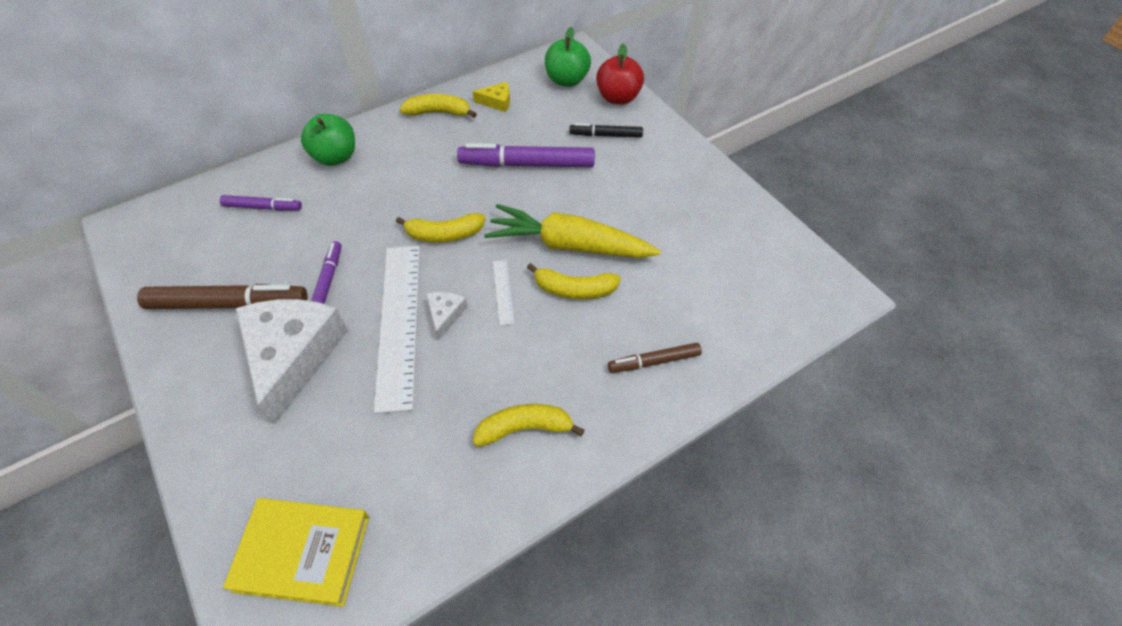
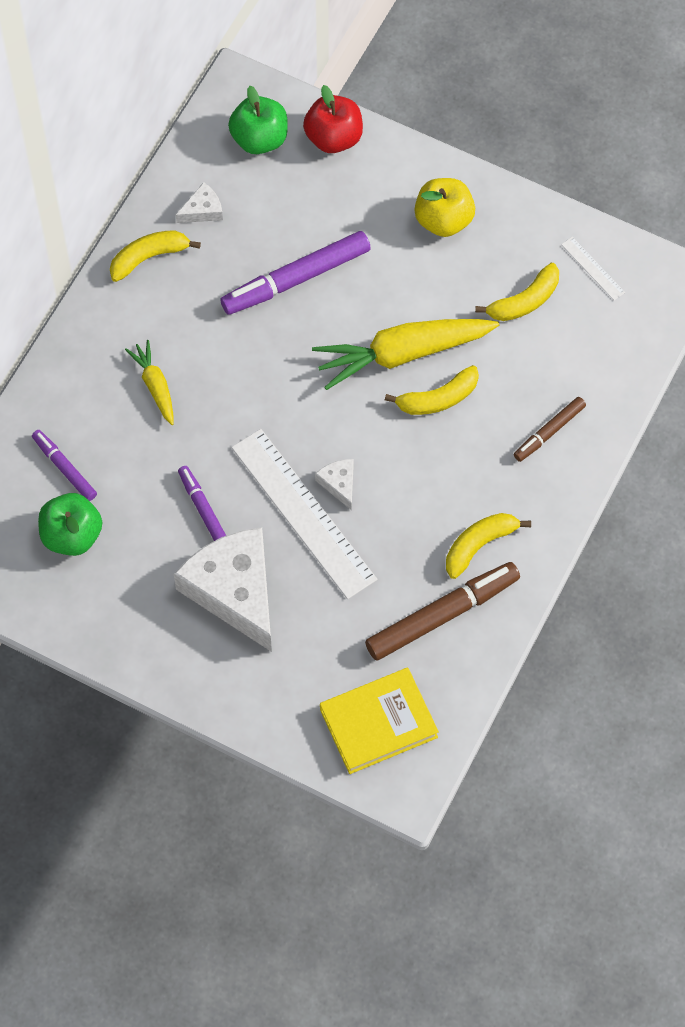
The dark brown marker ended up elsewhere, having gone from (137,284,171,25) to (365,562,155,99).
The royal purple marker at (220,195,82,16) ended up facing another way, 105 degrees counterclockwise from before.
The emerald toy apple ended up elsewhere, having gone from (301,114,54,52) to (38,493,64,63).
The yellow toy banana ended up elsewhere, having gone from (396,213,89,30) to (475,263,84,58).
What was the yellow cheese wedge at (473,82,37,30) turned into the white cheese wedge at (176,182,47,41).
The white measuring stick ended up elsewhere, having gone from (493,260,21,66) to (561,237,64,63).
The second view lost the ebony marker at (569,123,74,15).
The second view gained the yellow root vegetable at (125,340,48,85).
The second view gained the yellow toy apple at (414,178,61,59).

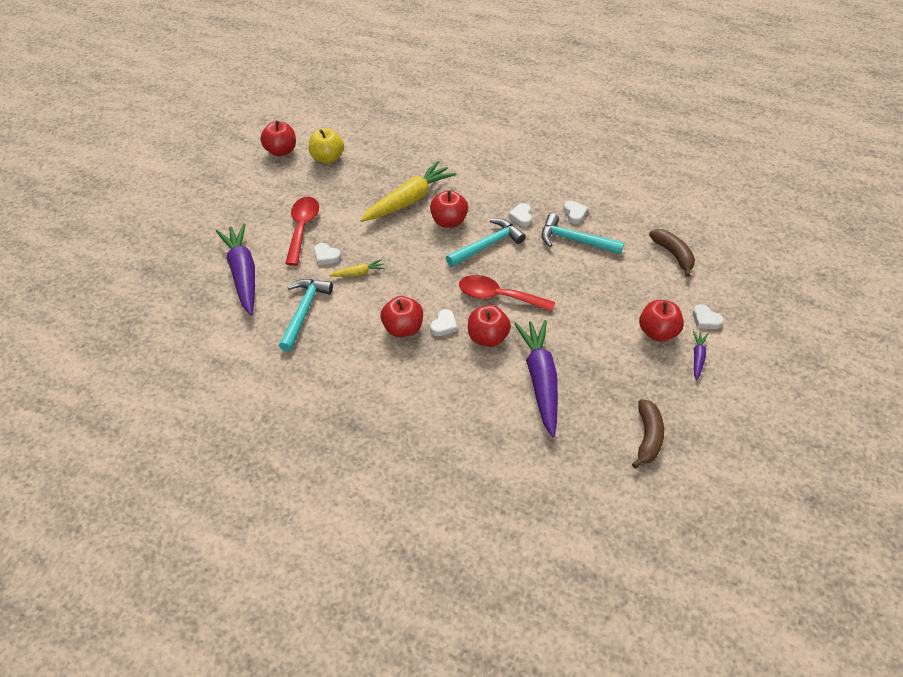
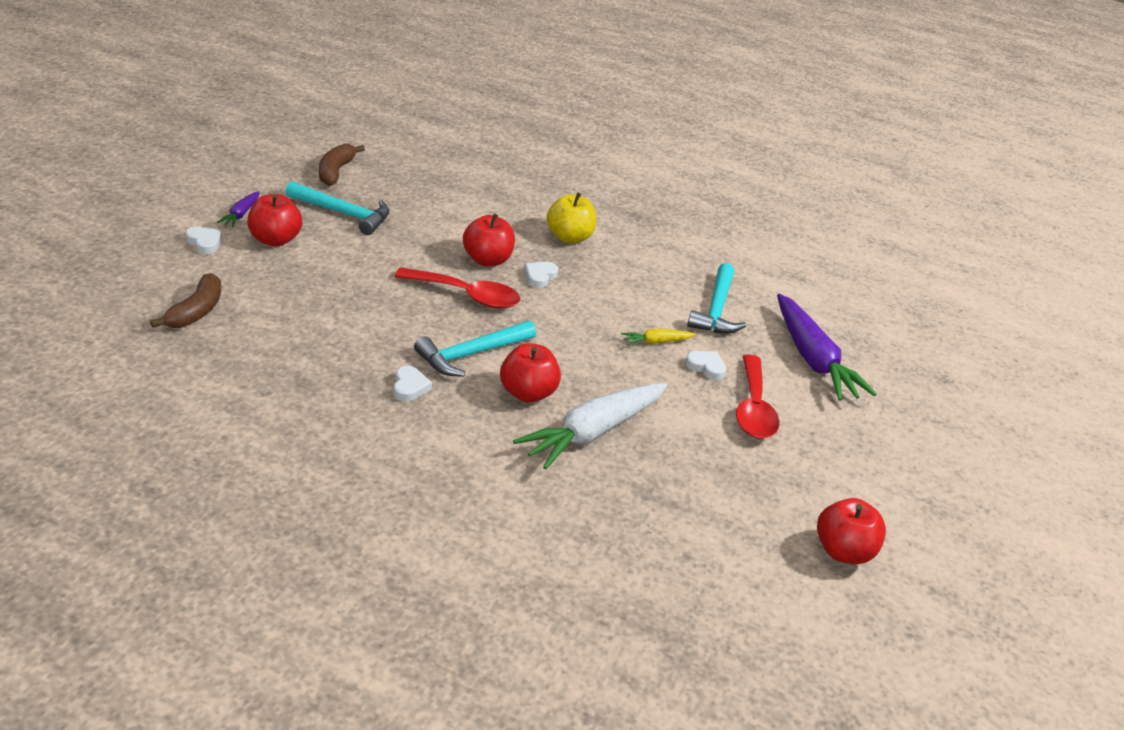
The yellow toy apple ended up elsewhere, having gone from (309,128,35,36) to (547,193,49,50).
What was the yellow root vegetable at (360,161,97,61) turned into the white root vegetable at (513,383,155,87).
The second view lost the red toy apple at (381,296,42,41).
The second view lost the royal purple root vegetable at (514,320,44,117).
The teal hammer ended up elsewhere, having gone from (542,213,82,41) to (285,181,104,54).
The second view lost the white heart shape at (563,201,25,23).
The dark brown toy banana at (649,229,46,48) ended up facing another way, 135 degrees counterclockwise from before.

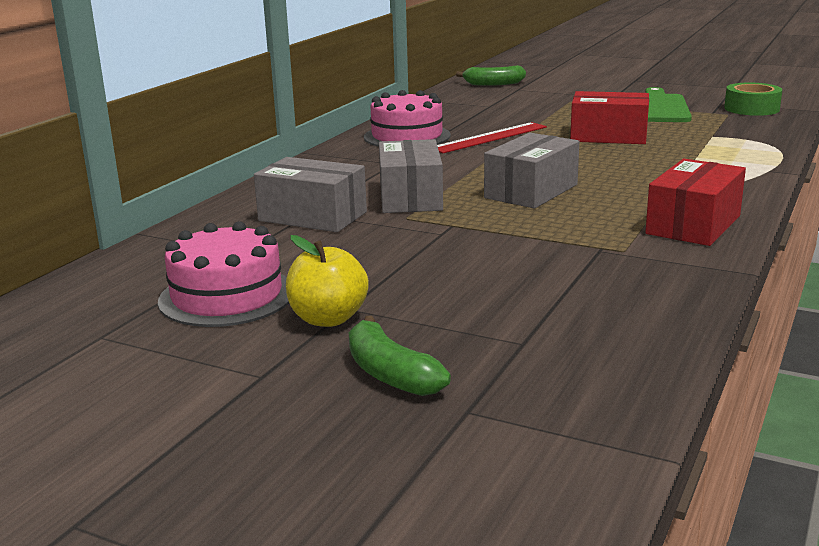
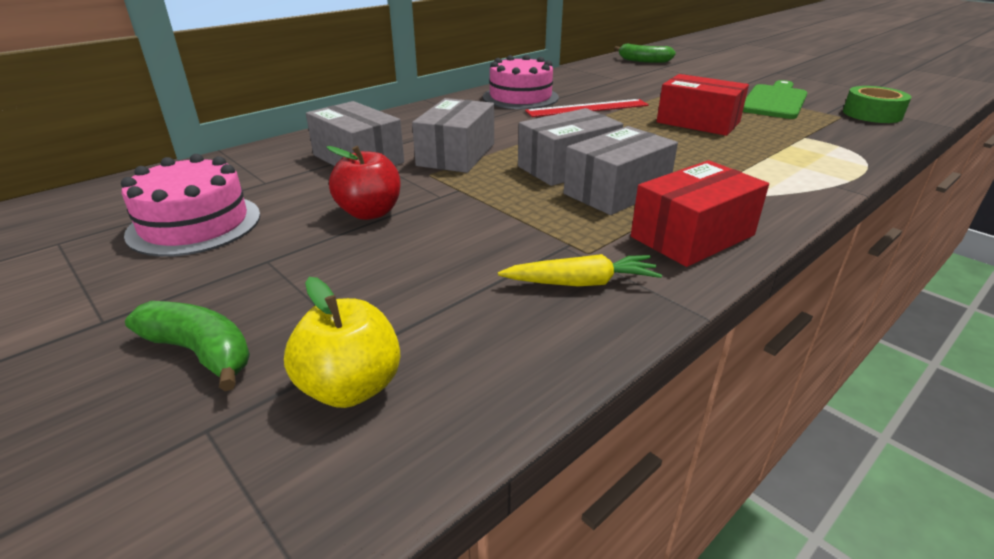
The yellow toy apple ended up elsewhere, having gone from (286,235,83,92) to (284,277,116,131).
The emerald toy banana at (349,316,102,80) ended up facing another way, 135 degrees clockwise from before.
The second view gained the red toy apple at (327,146,74,74).
The second view gained the yellow root vegetable at (498,254,164,32).
The second view gained the gray parcel at (564,126,114,89).

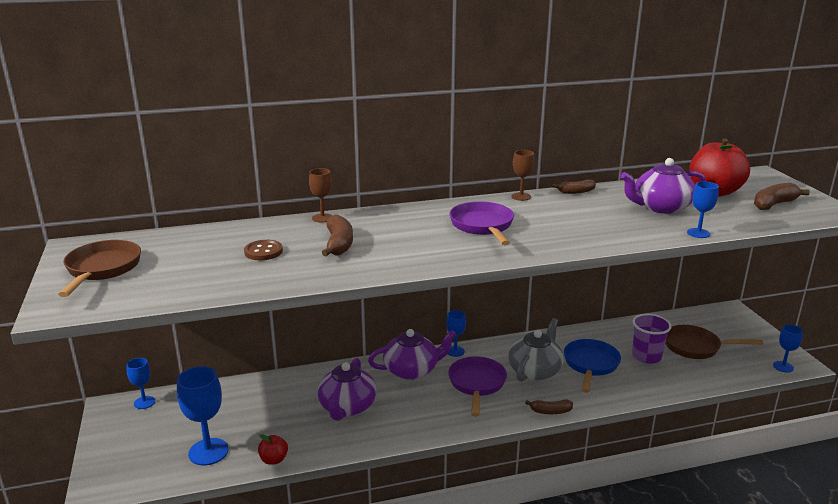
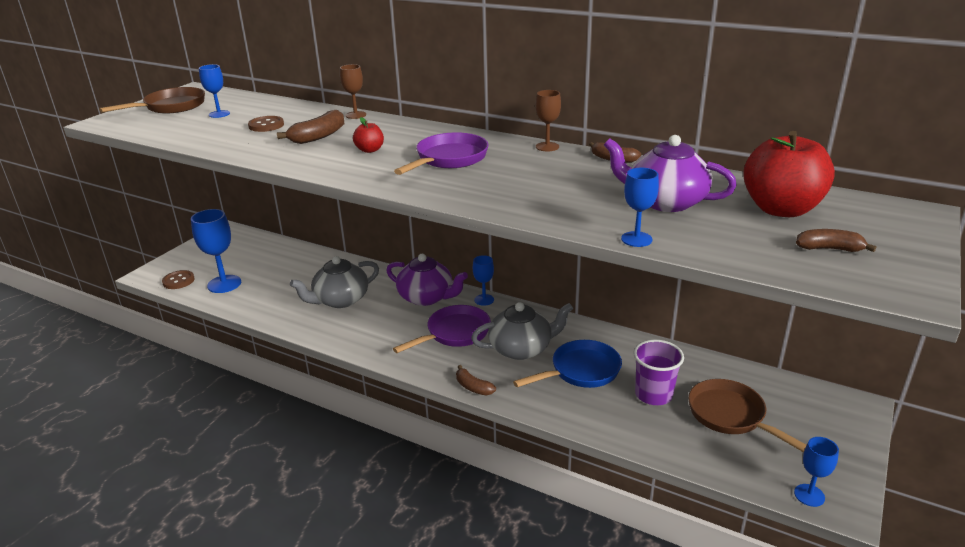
The cobalt wine glass ended up elsewhere, having gone from (126,358,29,51) to (199,64,31,54).
The red toy apple ended up elsewhere, having gone from (258,434,30,31) to (353,117,31,36).
What was the royal purple china teapot at (318,358,59,63) turned into the gray china teapot at (290,256,89,52).
The size of the dark brown toy banana at (754,183,56,27) changed by a factor of 0.66.
The second view gained the dark brown button at (162,270,33,19).

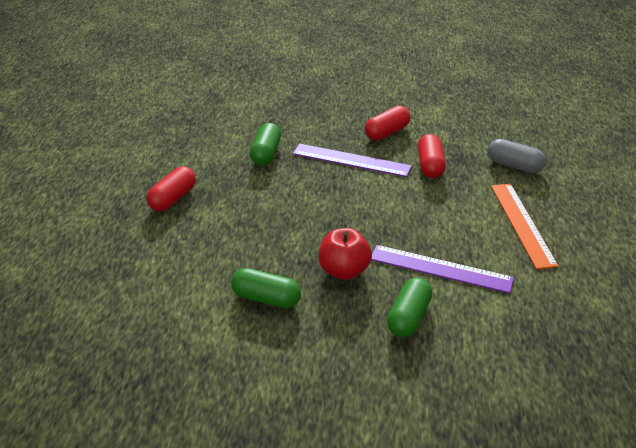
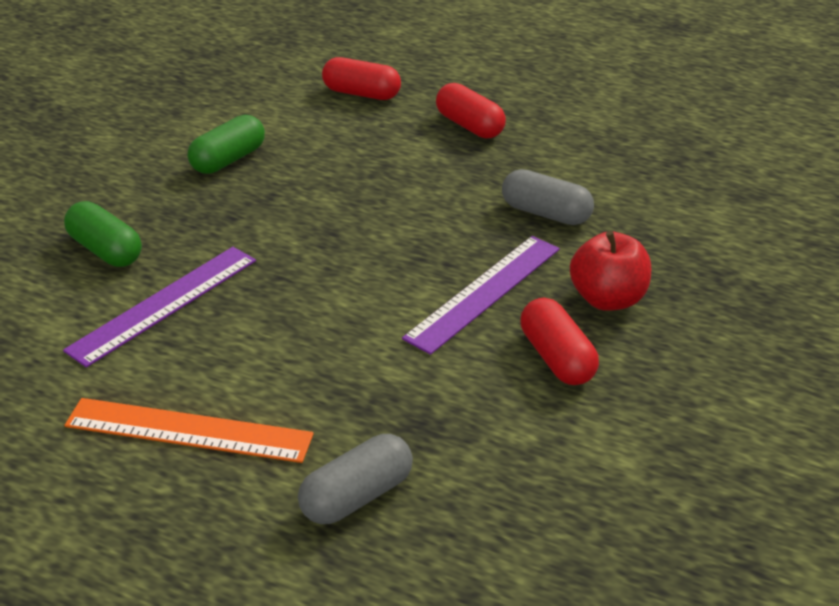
What was the emerald pill shape at (250,123,31,42) turned into the gray pill shape at (502,169,92,56).
The red toy apple ended up elsewhere, having gone from (319,228,53,52) to (570,231,81,80).
The red pill shape ended up elsewhere, having gone from (418,134,28,44) to (322,57,79,43).

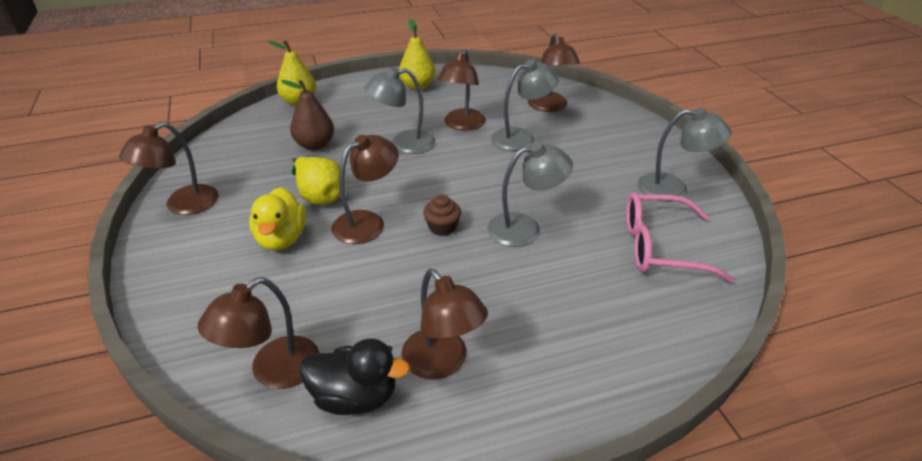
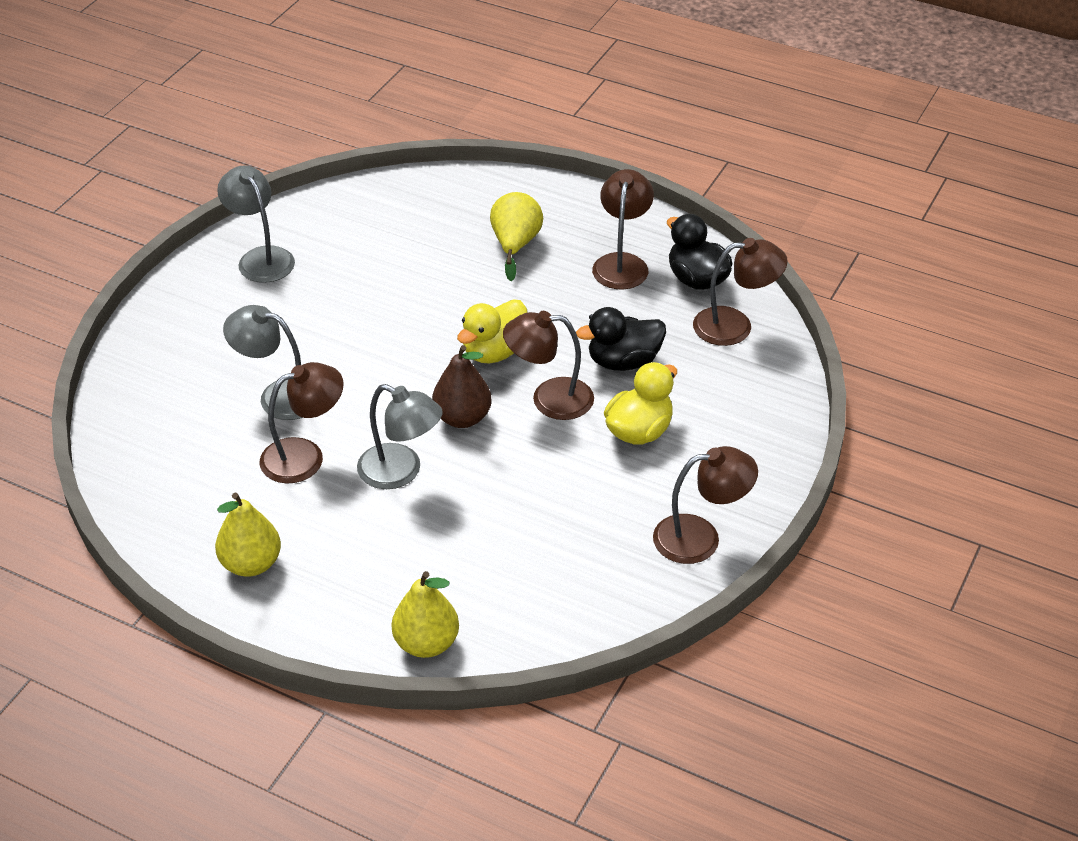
The dark brown pear ended up elsewhere, having gone from (281,80,53,70) to (432,345,60,83).
The yellow pear ended up elsewhere, having gone from (292,157,53,48) to (490,192,53,89).
Where the dark brown cupcake stood at (423,195,38,41), the yellow rubber duck came to stand at (457,299,71,64).
The second view lost the gray lamp at (487,142,86,105).
The second view lost the dark brown lamp at (528,33,52,79).
The second view lost the pink eyeglasses at (626,192,109,91).
The second view gained the ebony rubber duck at (576,307,90,64).

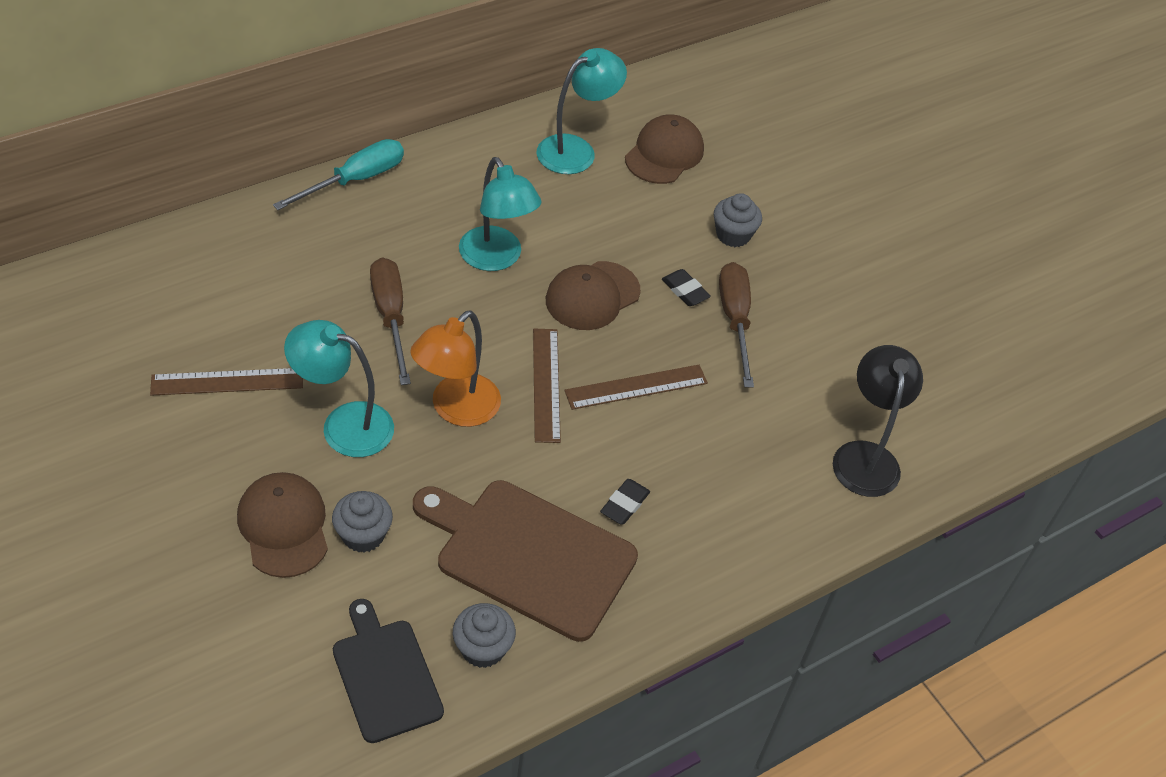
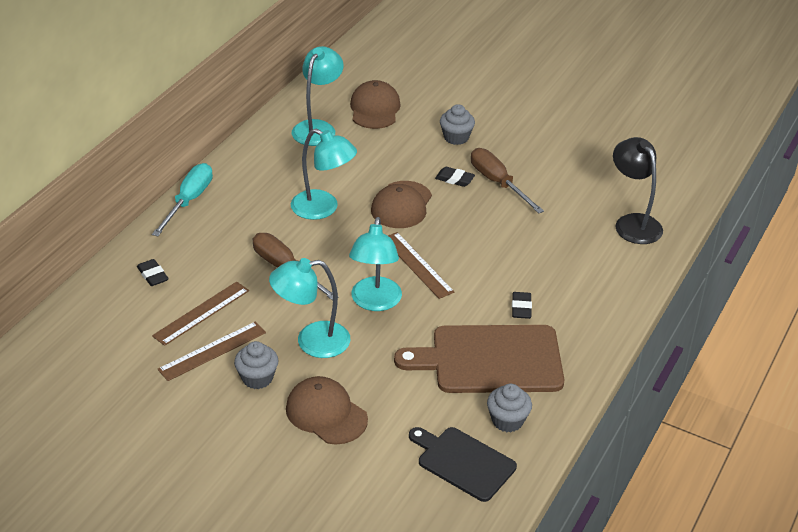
The gray cupcake ended up elsewhere, having gone from (332,491,61,62) to (234,341,44,48).
What was the orange lamp at (410,310,91,117) turned into the teal lamp at (349,217,53,94).
The dark brown measuring stick ended up elsewhere, having gone from (564,365,144,45) to (152,281,97,65).
The second view gained the ebony pencil eraser at (137,259,32,27).

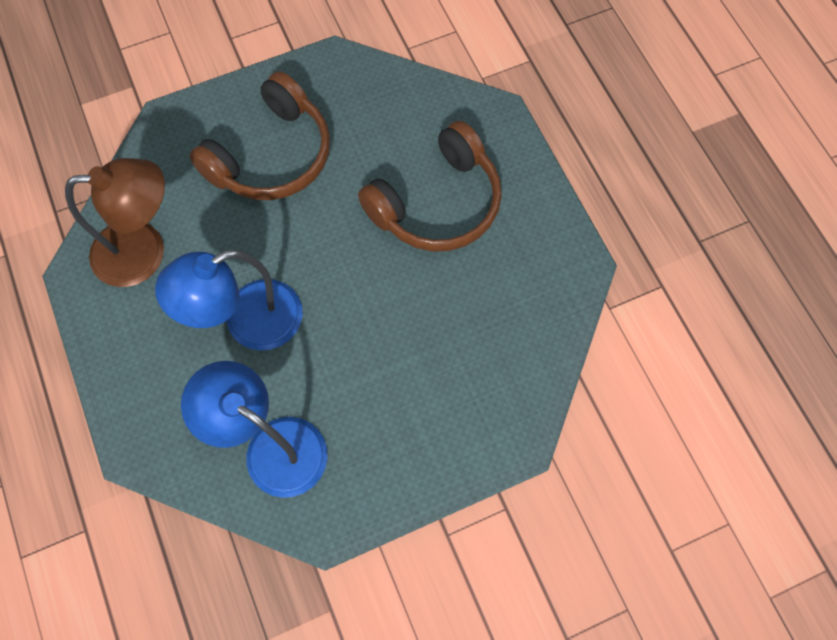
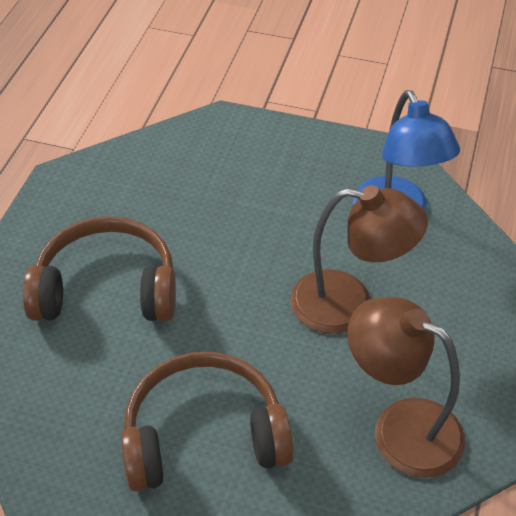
What was the cobalt lamp at (155,250,148,101) turned into the dark brown lamp at (290,185,138,149).

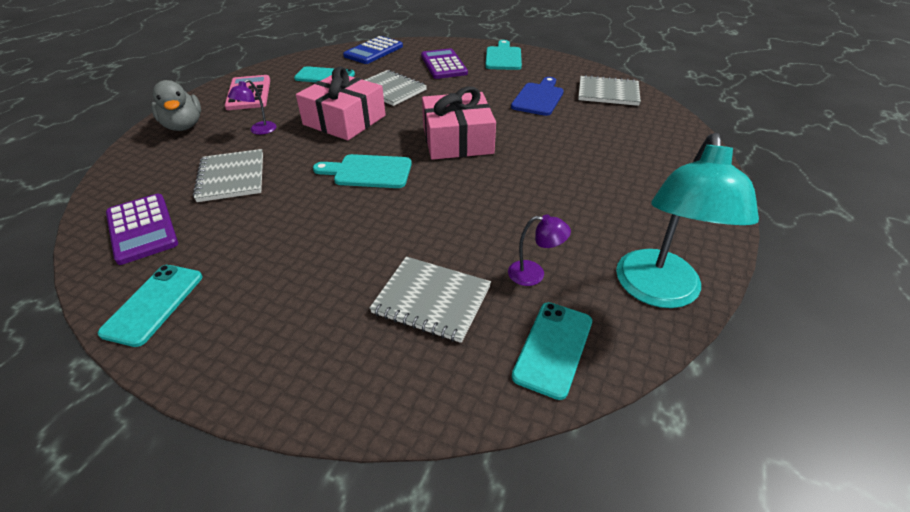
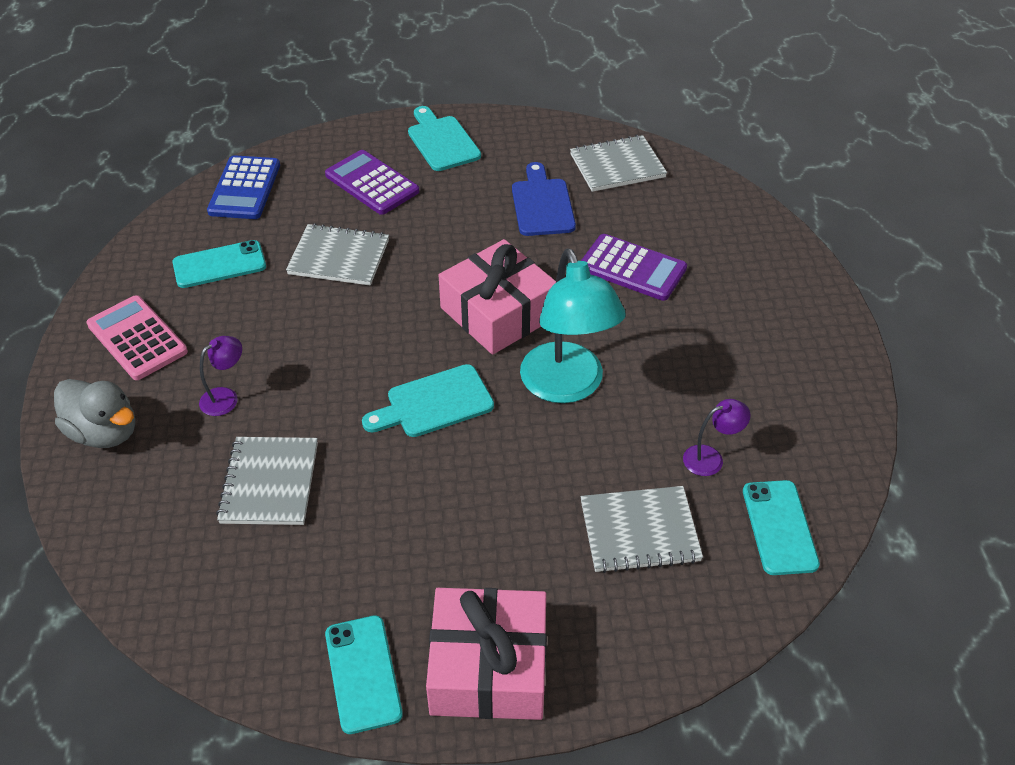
The royal purple pocket calculator ended up elsewhere, having gone from (106,194,72,71) to (581,234,106,67).
The gray notepad at (193,149,70,53) ended up facing another way, 45 degrees clockwise from before.
The royal purple lamp at (228,79,49,56) ended up facing another way, 135 degrees counterclockwise from before.
The pink gift ended up elsewhere, having gone from (296,66,90,75) to (426,588,121,132).
The teal lamp ended up elsewhere, having gone from (616,133,143,175) to (520,249,106,154).

